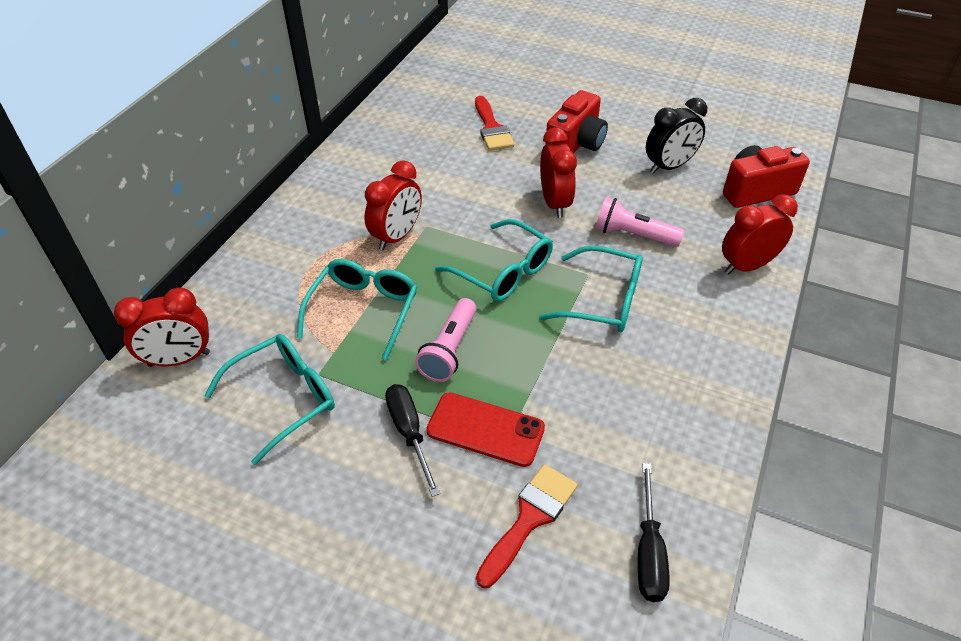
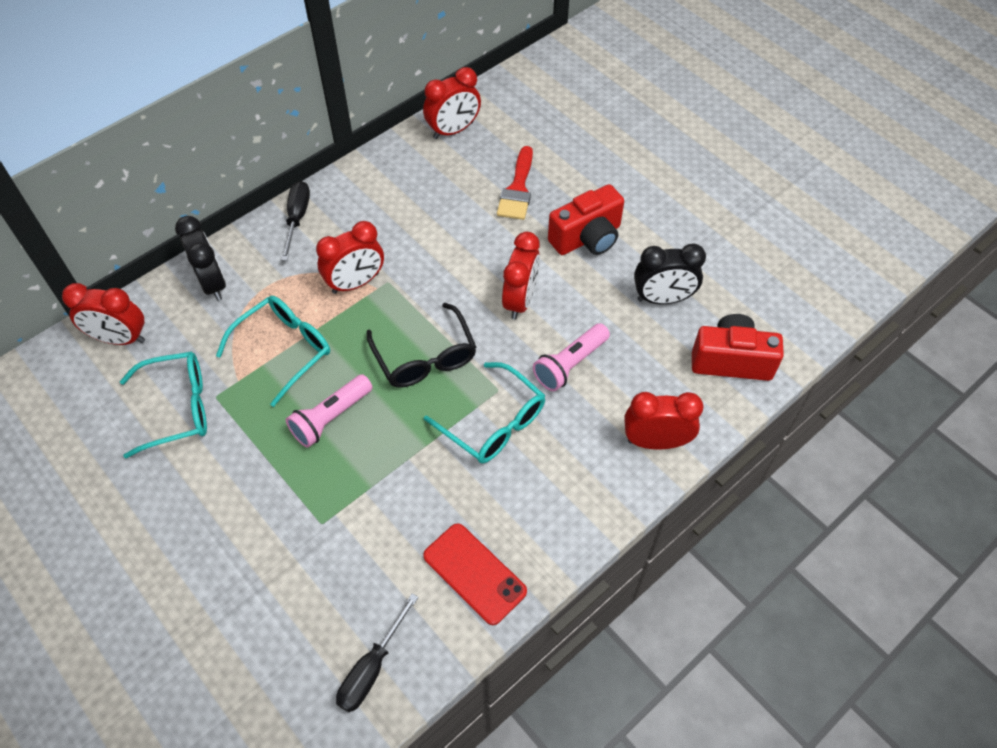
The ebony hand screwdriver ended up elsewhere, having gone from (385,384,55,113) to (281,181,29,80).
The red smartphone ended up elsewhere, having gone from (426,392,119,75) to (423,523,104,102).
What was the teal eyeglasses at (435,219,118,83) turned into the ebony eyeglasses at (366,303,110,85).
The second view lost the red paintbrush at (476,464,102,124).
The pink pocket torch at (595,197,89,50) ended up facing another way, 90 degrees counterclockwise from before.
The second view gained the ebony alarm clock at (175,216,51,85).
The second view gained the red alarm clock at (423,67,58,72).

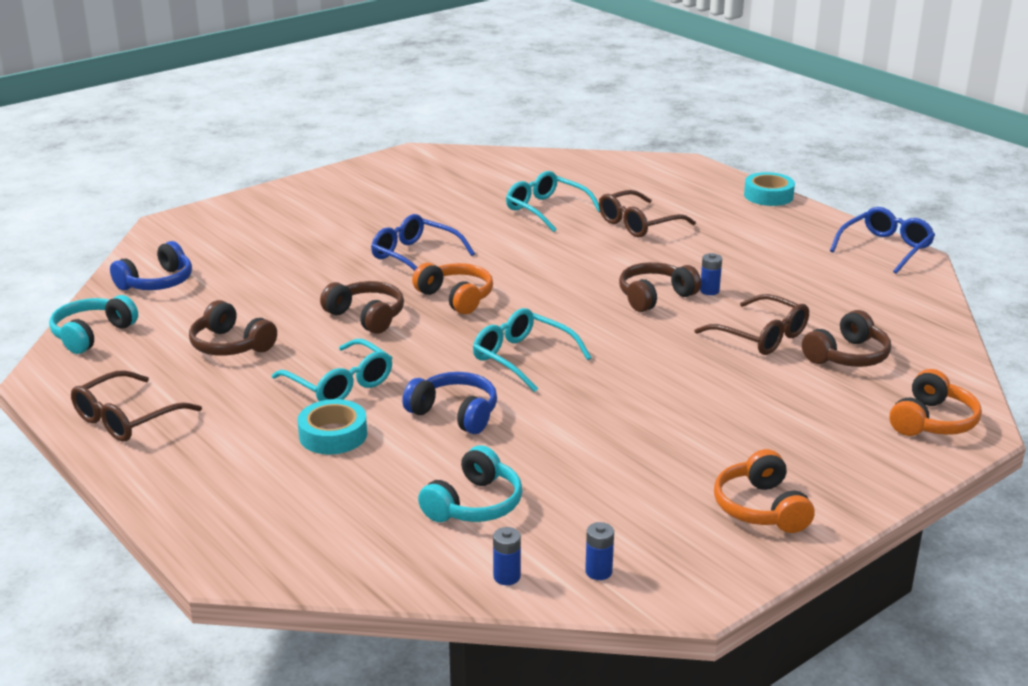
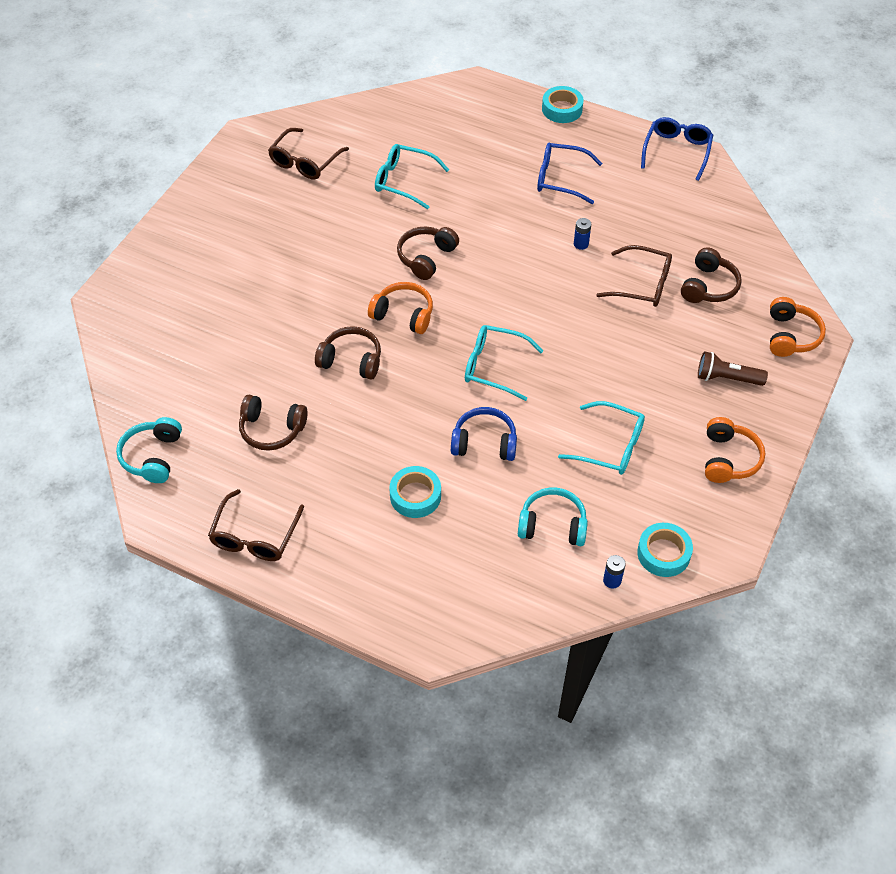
The second view lost the cobalt headphones at (110,241,82,49).
The teal eyeglasses ended up elsewhere, having gone from (272,339,120,62) to (558,401,87,74).
The cobalt eyeglasses ended up elsewhere, having gone from (371,214,104,57) to (537,143,65,61).
The teal headphones at (418,445,104,77) ended up facing another way, 90 degrees counterclockwise from before.
Where the cobalt AA battery stood at (585,522,29,58), the teal roll of tape came to stand at (637,523,56,54).
The dark brown eyeglasses ended up elsewhere, having gone from (599,190,97,47) to (268,128,81,51).
The dark brown headphones ended up elsewhere, having gone from (619,262,82,50) to (397,226,62,54).
The orange headphones at (714,449,100,84) ended up facing another way, 135 degrees counterclockwise from before.
The second view gained the dark brown pocket torch at (698,351,70,35).

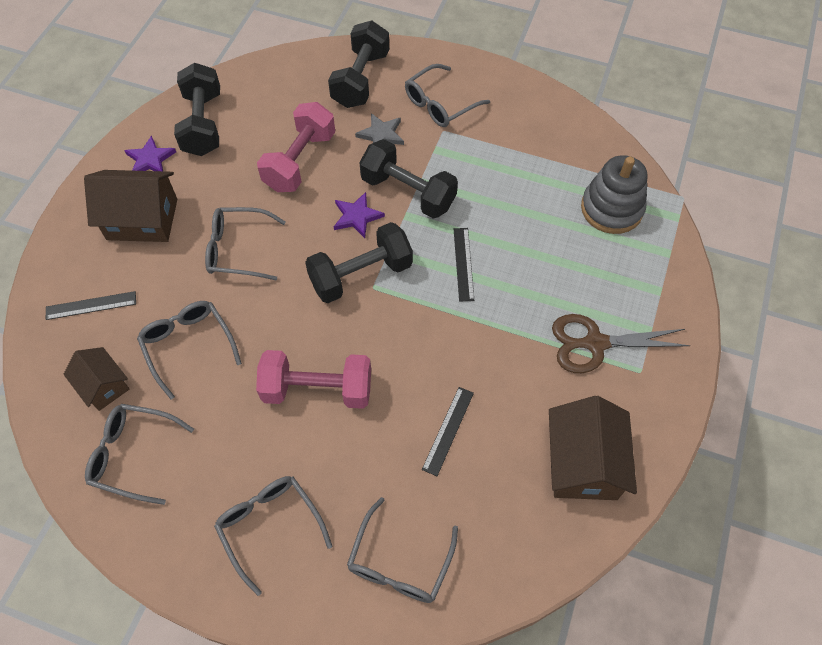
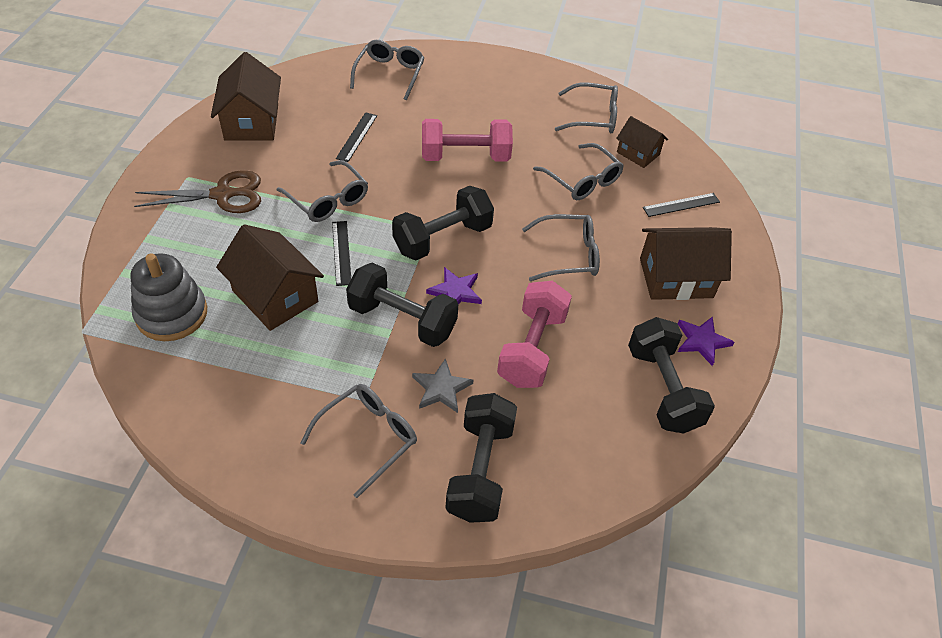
The gray eyeglasses ended up elsewhere, having gone from (214,476,118,120) to (277,160,91,62).
The second view gained the dark brown cottage at (216,224,108,107).

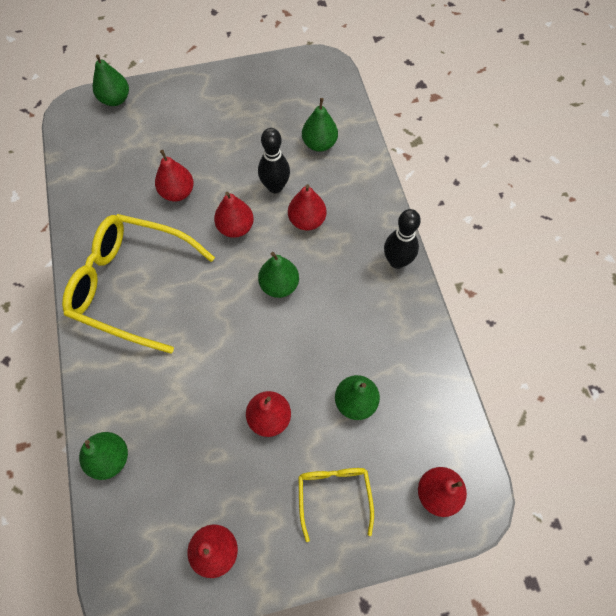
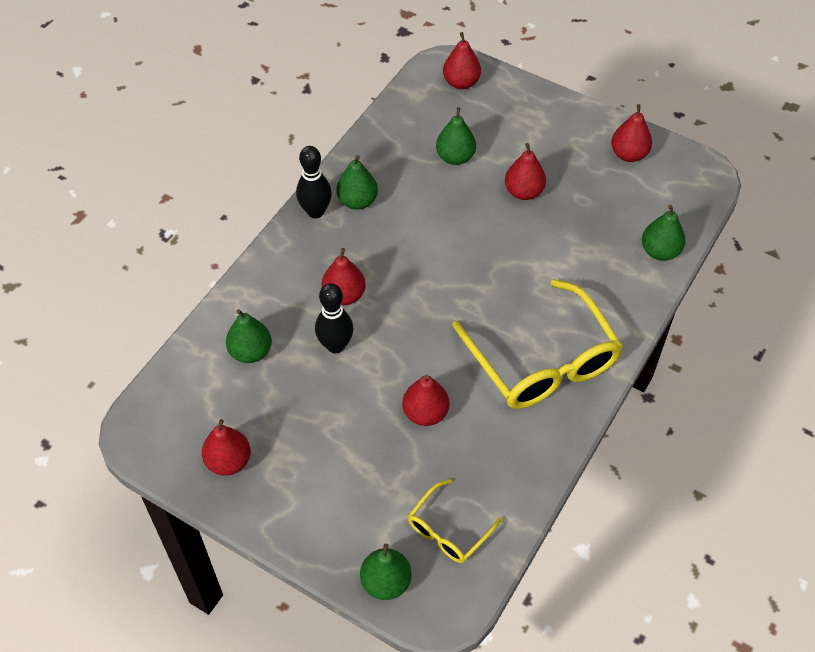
The red pear ended up elsewhere, having gone from (214,192,40,46) to (202,419,49,57).
The emerald pear ended up elsewhere, having gone from (258,252,41,46) to (337,155,41,55).
The yellow eyeglasses ended up elsewhere, having gone from (299,468,75,74) to (408,479,94,84).

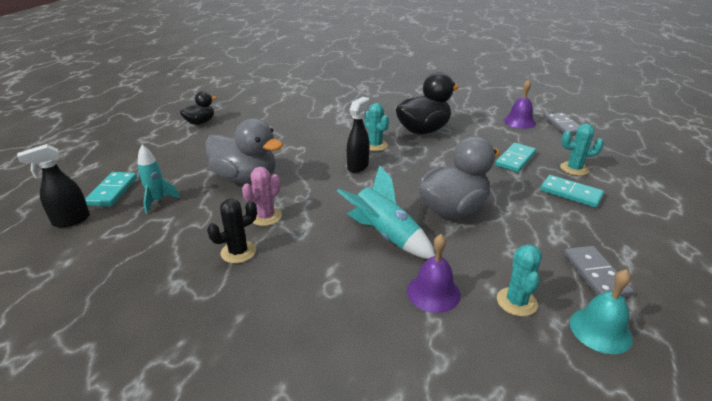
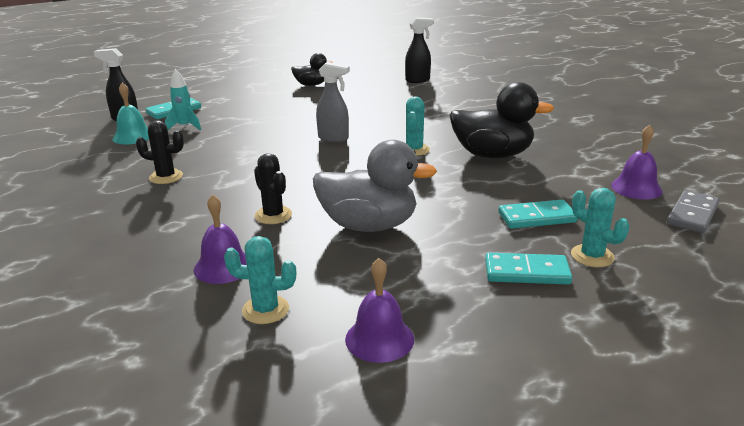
The second view lost the gray rubber duck at (205,118,78,66).
The second view lost the pink saguaro cactus at (242,167,40,59).
Where the teal spaceship stood at (337,165,98,94), the ebony saguaro cactus came to stand at (254,153,38,71).
The ebony spray cleaner ended up elsewhere, having gone from (347,97,23,76) to (405,17,29,66).
The teal saguaro cactus at (497,244,45,72) ended up facing another way, 45 degrees clockwise from before.
The teal domino piece at (540,175,64,33) ended up facing another way, 75 degrees counterclockwise from before.
Where the gray domino piece stood at (563,246,71,52), the royal purple bell came to stand at (345,258,69,105).
The teal bell ended up elsewhere, having gone from (570,269,63,85) to (112,83,37,61).
The second view gained the gray spray cleaner at (316,62,34,80).

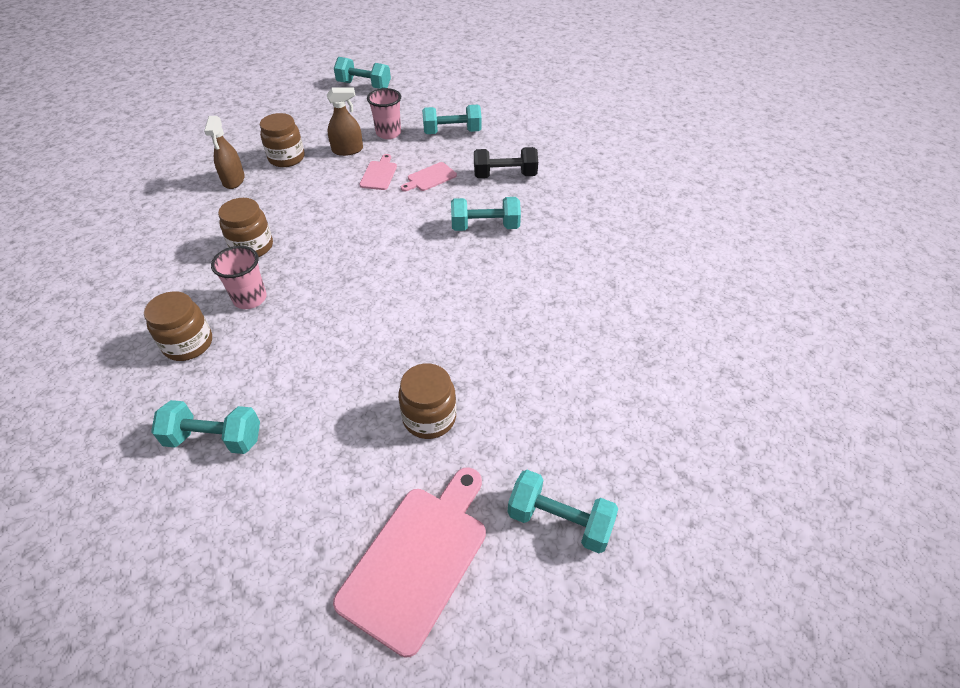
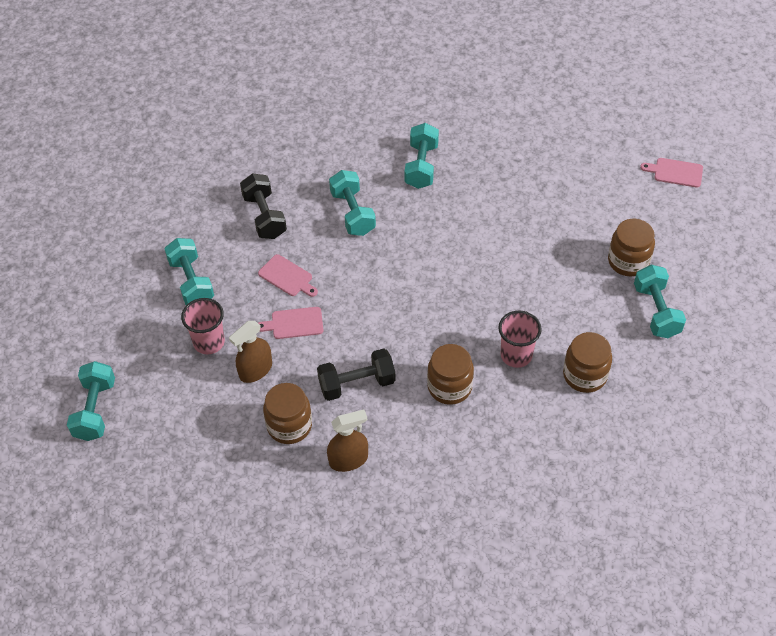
The dark brown spray cleaner at (327,88,36,68) ended up facing another way, 105 degrees counterclockwise from before.
The size of the pink chopping board at (333,467,153,190) changed by a factor of 0.51.
The dark brown jar ended up elsewhere, having gone from (398,363,58,76) to (608,219,47,58).
The teal dumbbell ended up elsewhere, having gone from (508,470,110,83) to (405,123,34,66).
The second view gained the ebony dumbbell at (317,348,78,53).

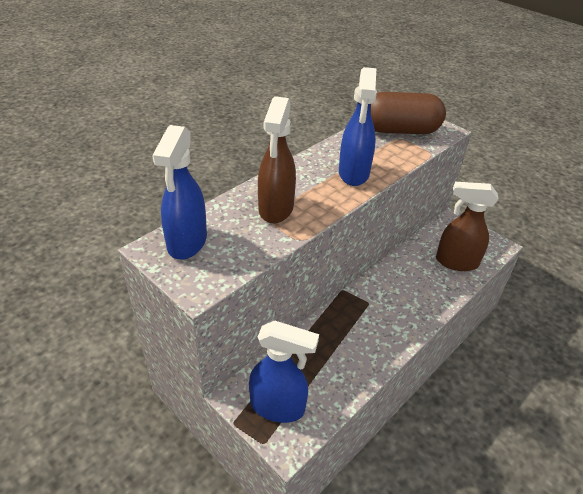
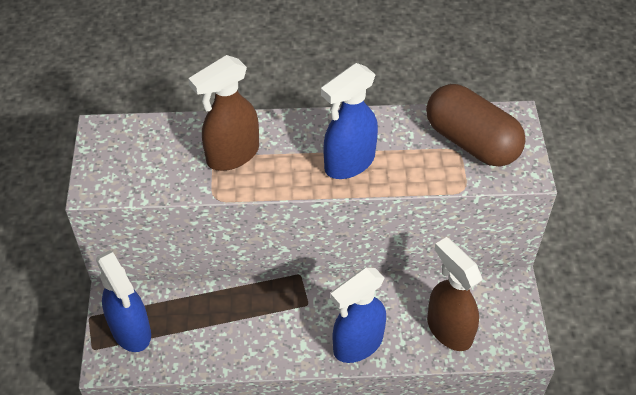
The cobalt spray cleaner ended up elsewhere, having gone from (152,125,55,135) to (330,268,56,95).

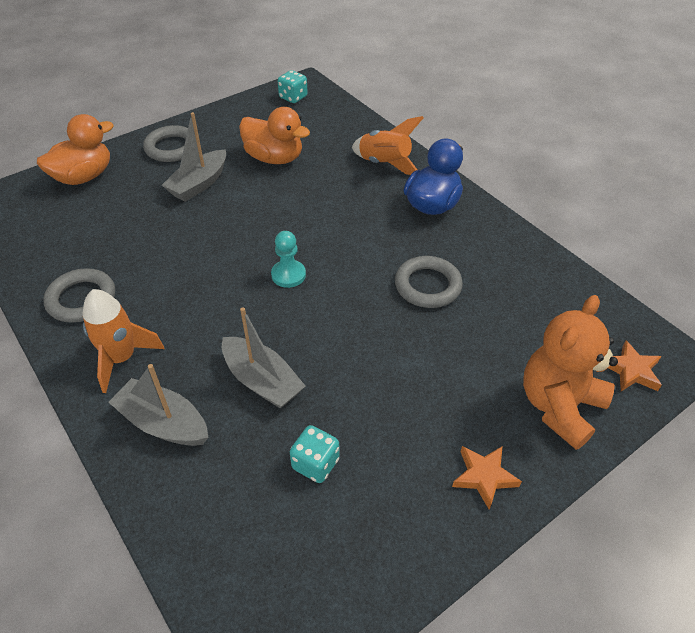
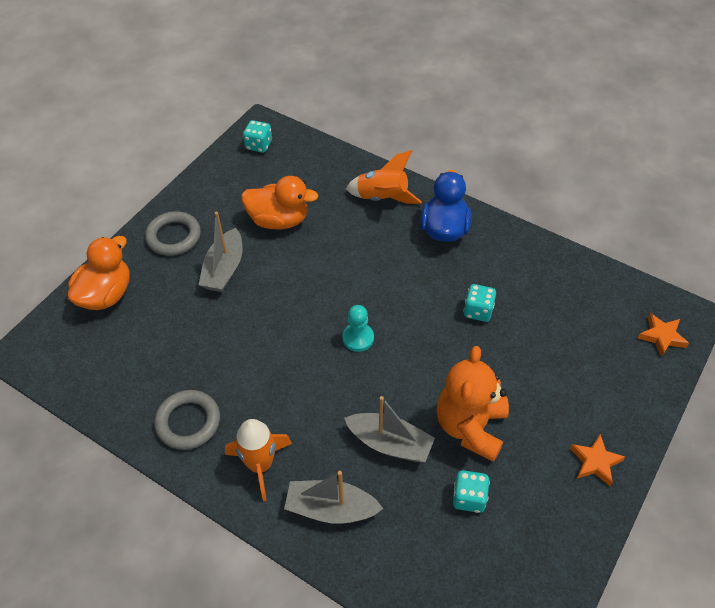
Where the gray torus stood at (395,256,68,52), the teal game die came to stand at (464,284,32,38).
The orange stuffed bear ended up elsewhere, having gone from (523,295,95,155) to (437,346,72,116).

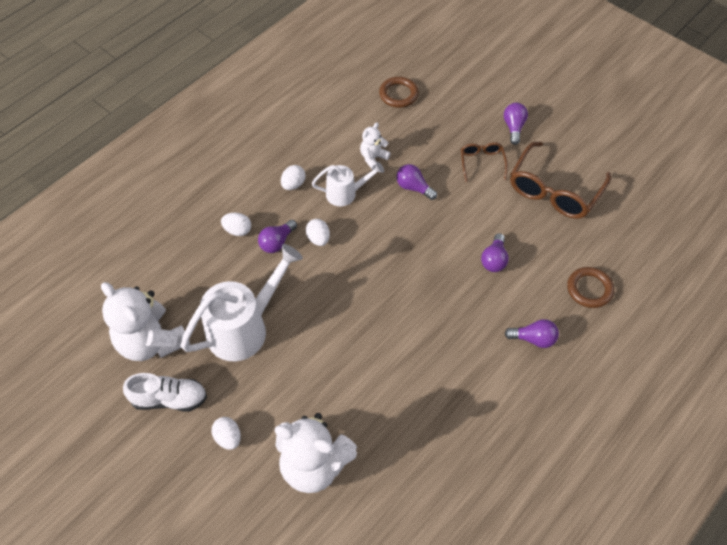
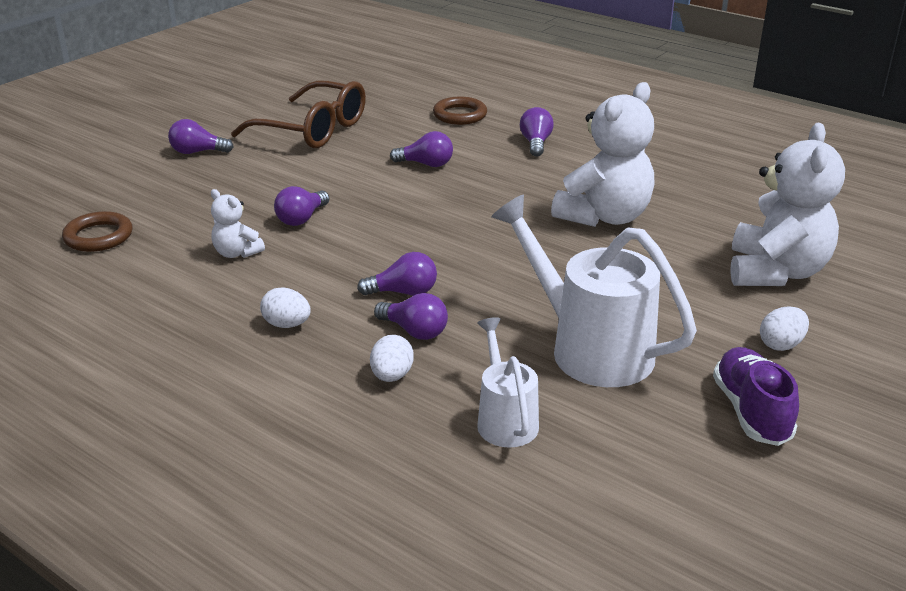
The white stuffed bear ended up elsewhere, having gone from (101,282,89,79) to (551,82,103,145).
What was the white sneaker at (123,373,84,38) turned into the royal purple sneaker at (713,347,86,99).
Where the white toy egg stood at (306,219,24,27), the royal purple bulb came to stand at (357,252,80,44).
The white watering can ended up elsewhere, having gone from (312,162,72,44) to (477,317,62,131).
The second view lost the dark brown eyeglasses at (461,142,47,40).

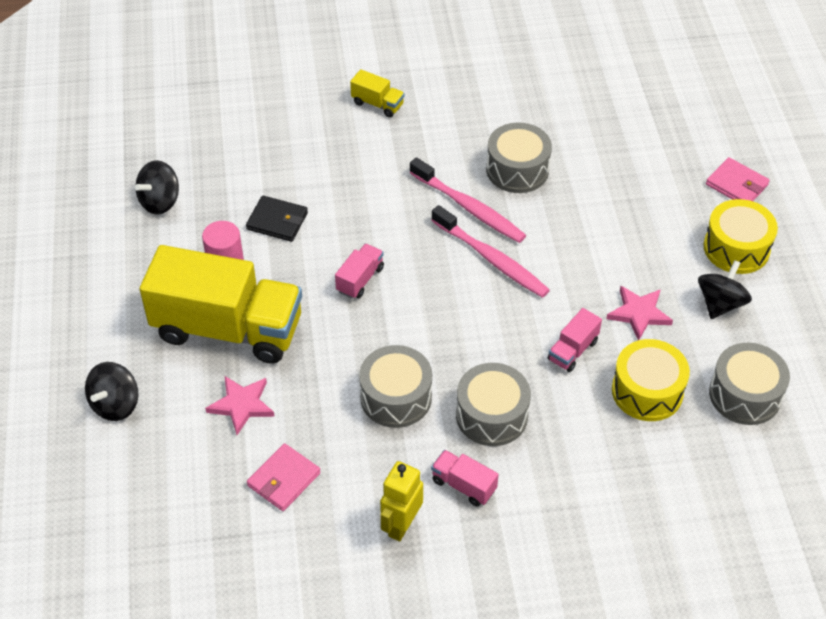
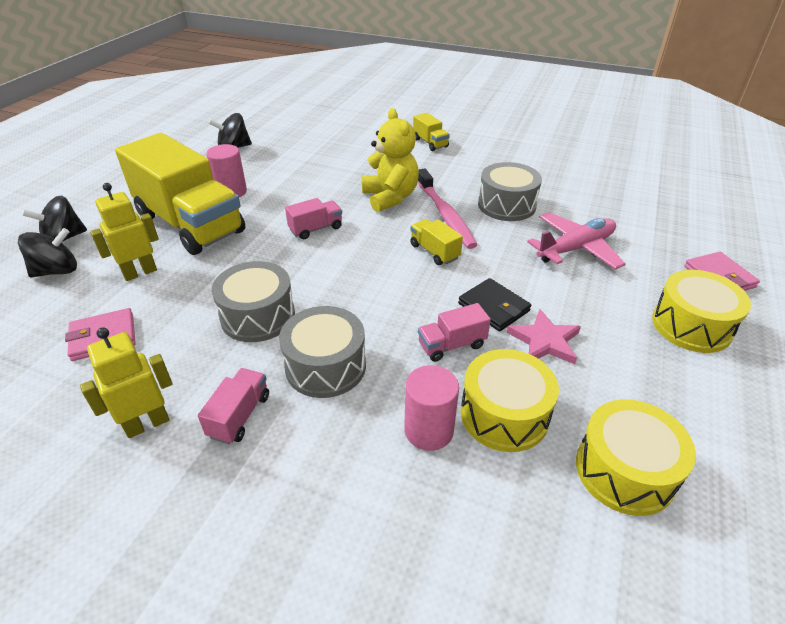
Where the pink star stood at (205,376,70,59), the yellow robot figure came to stand at (90,183,69,98).
The ebony billfold ended up elsewhere, having gone from (246,196,62,46) to (458,278,73,54).
Where the pink tooth brush stood at (431,205,119,93), the yellow toy truck came to stand at (410,219,53,46).
The pink toy truck at (431,450,68,56) ended up facing another way, 45 degrees clockwise from before.
The ebony toy top ended up elsewhere, having gone from (698,260,54,59) to (18,228,59,50).
What was the gray snare drum at (709,343,81,82) turned into the yellow snare drum at (576,399,120,117).
The second view gained the yellow stuffed bear at (362,108,57,104).
The second view gained the pink cylinder at (404,365,55,86).
The second view gained the pink toy plane at (527,212,98,58).

